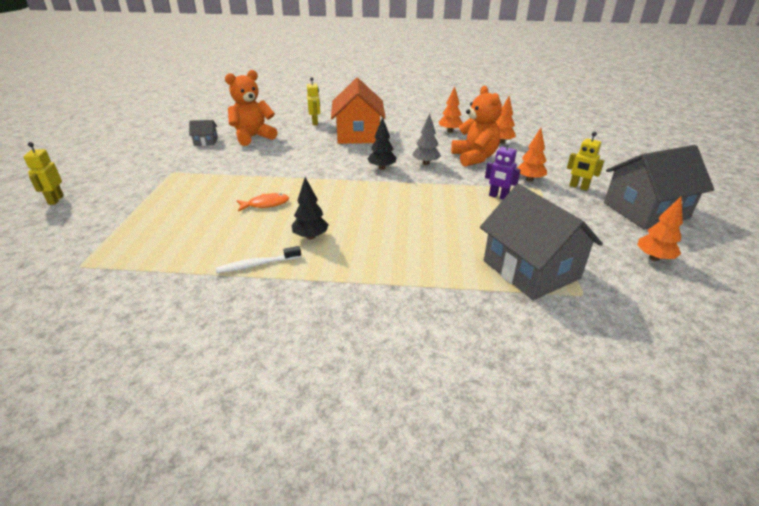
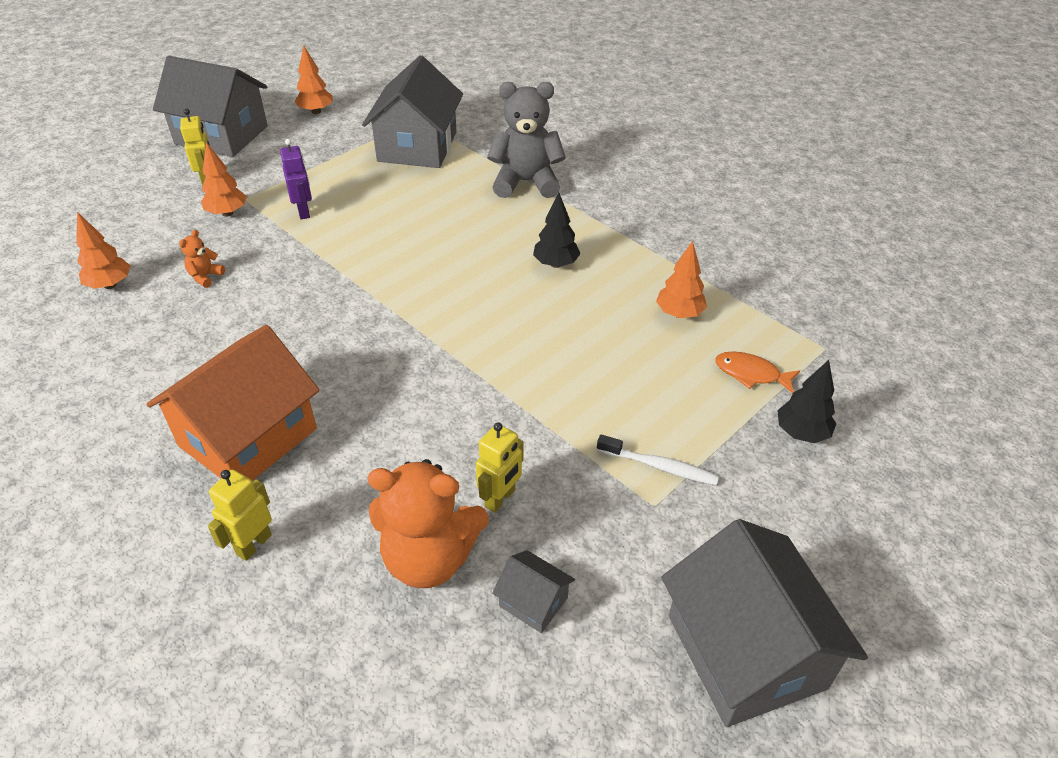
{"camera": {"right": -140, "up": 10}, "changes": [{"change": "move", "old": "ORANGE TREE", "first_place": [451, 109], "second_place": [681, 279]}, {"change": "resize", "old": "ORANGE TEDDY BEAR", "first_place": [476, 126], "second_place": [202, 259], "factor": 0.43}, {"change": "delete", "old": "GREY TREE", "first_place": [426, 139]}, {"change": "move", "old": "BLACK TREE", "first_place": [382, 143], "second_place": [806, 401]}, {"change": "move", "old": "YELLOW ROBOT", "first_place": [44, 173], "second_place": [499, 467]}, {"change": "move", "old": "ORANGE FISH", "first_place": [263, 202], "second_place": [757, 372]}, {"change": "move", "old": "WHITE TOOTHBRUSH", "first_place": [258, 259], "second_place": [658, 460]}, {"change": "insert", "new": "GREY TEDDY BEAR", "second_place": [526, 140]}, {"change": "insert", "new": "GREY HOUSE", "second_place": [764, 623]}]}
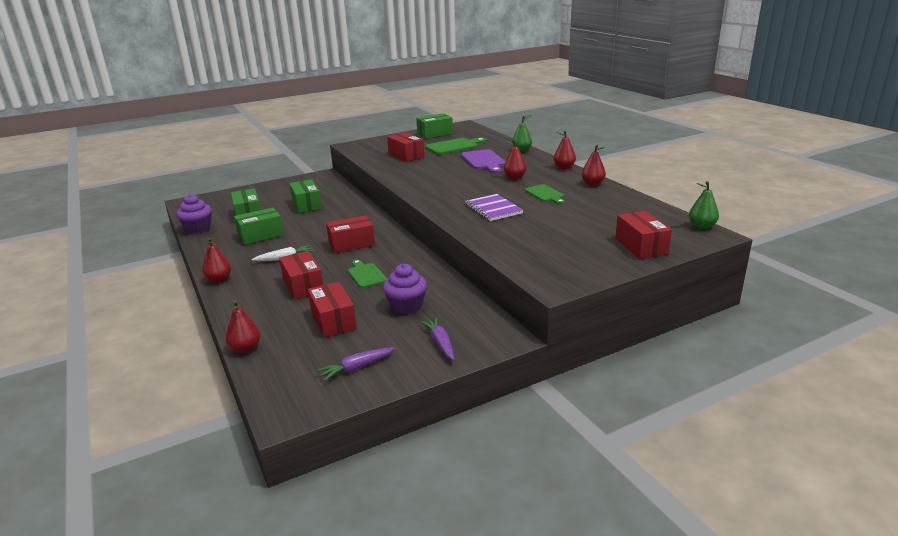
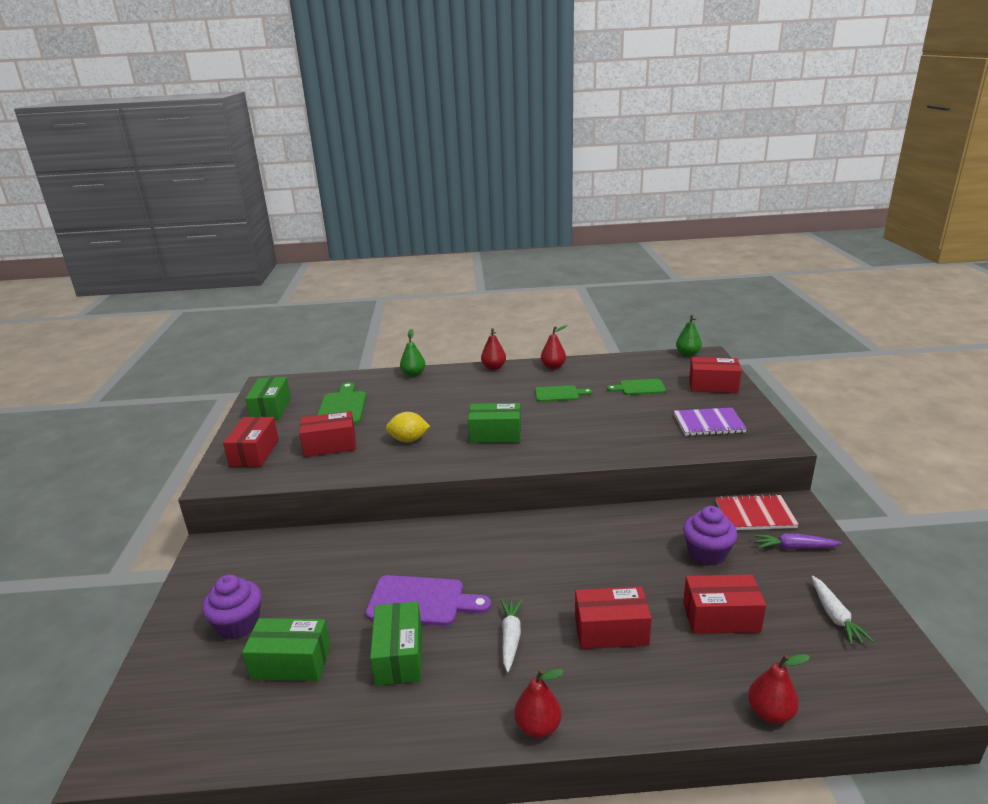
{"camera": {"right": -65, "up": 0}, "changes": [{"change": "delete", "old": "RED PEAR", "first_place": [515, 159]}, {"change": "move", "old": "PURPLE CUTTING BOARD", "first_place": [483, 161], "second_place": [428, 600]}, {"change": "move", "old": "GREEN BOX", "first_place": [305, 196], "second_place": [494, 423]}, {"change": "move", "old": "PURPLE CUPCAKE", "first_place": [194, 214], "second_place": [232, 607]}, {"change": "move", "old": "PURPLE NOTEBOOK", "first_place": [494, 207], "second_place": [710, 422]}, {"change": "move", "old": "RED BOX", "first_place": [350, 234], "second_place": [251, 442]}, {"change": "move", "old": "GREEN CUTTING BOARD", "first_place": [367, 274], "second_place": [636, 387]}, {"change": "recolor", "old": "PURPLE CARROT", "new": "WHITE CARROT", "first_place": [356, 364], "second_place": [842, 610]}, {"change": "insert", "new": "YELLOW LEMON", "second_place": [408, 427]}, {"change": "insert", "new": "RED NOTEBOOK", "second_place": [757, 512]}]}
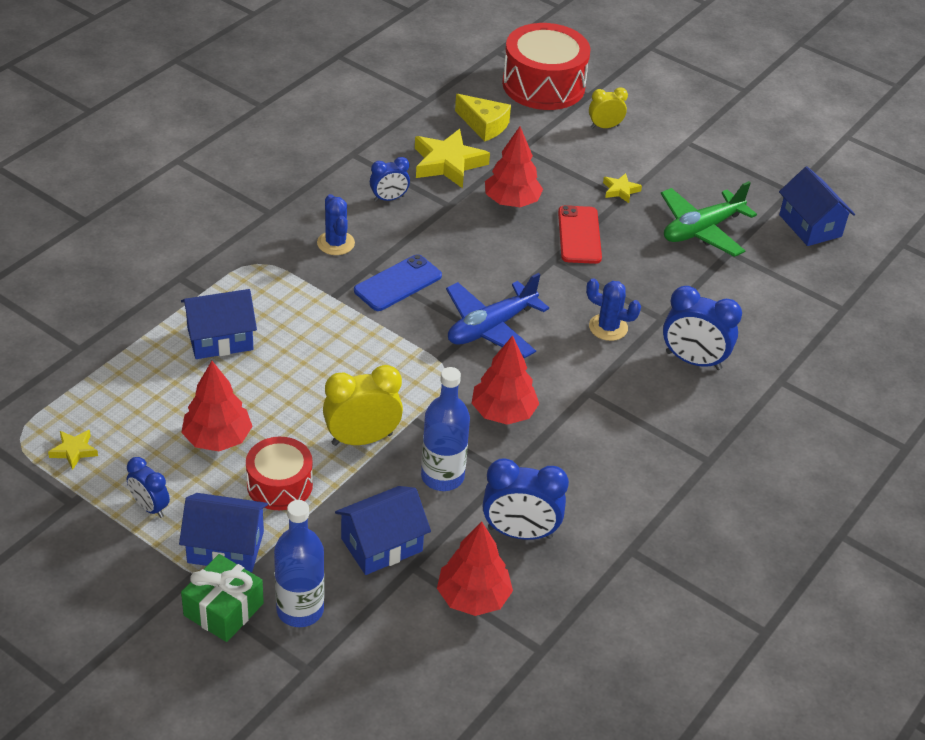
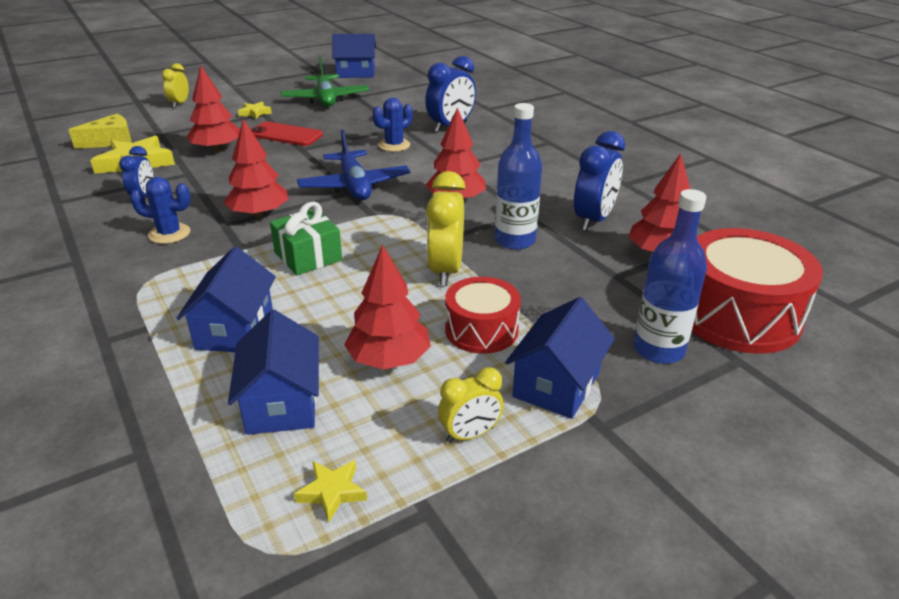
{"camera": {"right": -65, "up": -10}, "changes": [{"change": "move", "old": "RED DRUM", "first_place": [546, 66], "second_place": [757, 291]}, {"change": "replace", "old": "BLUE PHONE", "new": "RED TREE", "first_place": [398, 282], "second_place": [256, 168]}, {"change": "recolor", "old": "BLUE CLOCK", "new": "YELLOW CLOCK", "first_place": [148, 487], "second_place": [471, 405]}, {"change": "move", "old": "BLUE HOUSE", "first_place": [383, 530], "second_place": [273, 372]}, {"change": "move", "old": "GREEN GIFT", "first_place": [222, 598], "second_place": [306, 238]}]}
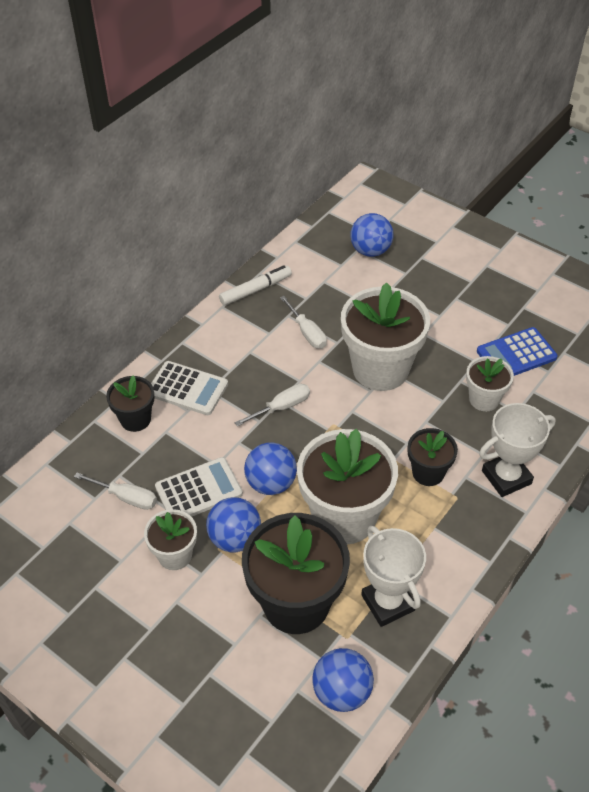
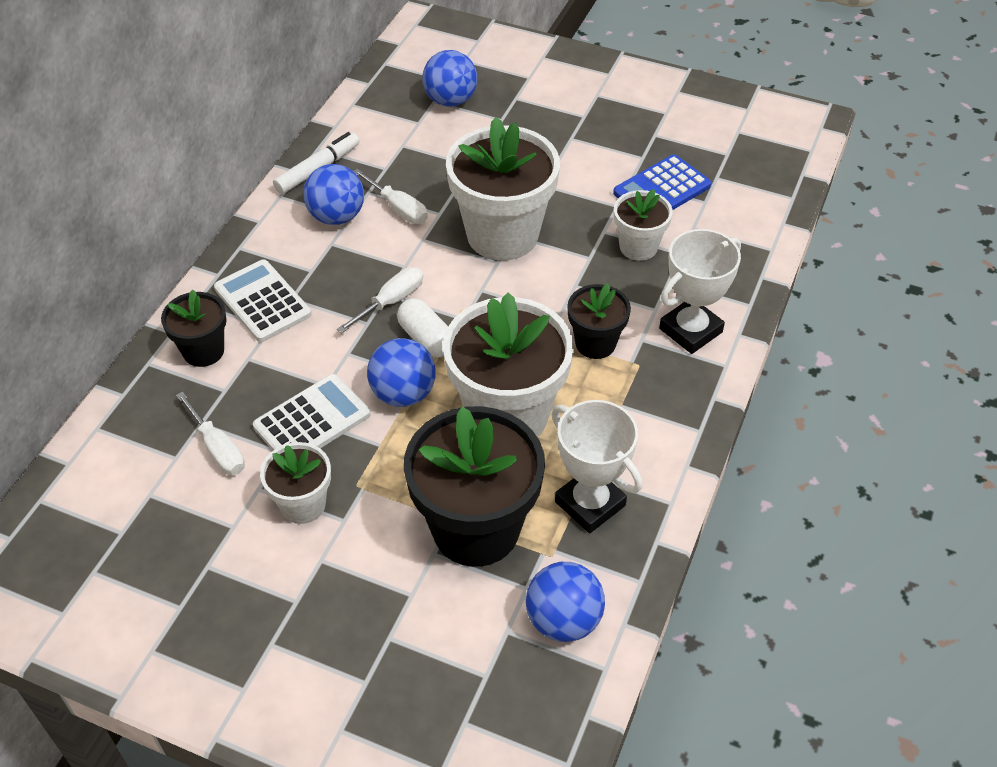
{"camera": {"right": -15, "up": 0}, "changes": [{"change": "rotate", "old": "WHITE CALCULATOR", "first_place": [189, 388], "second_place": [262, 301], "degrees": -135}, {"change": "rotate", "old": "WHITE SCREWDRIVER", "first_place": [115, 491], "second_place": [210, 433], "degrees": 45}, {"change": "move", "old": "BLUE BALL", "first_place": [233, 524], "second_place": [333, 194]}, {"change": "insert", "new": "WHITE CAPSULE", "second_place": [422, 328]}]}
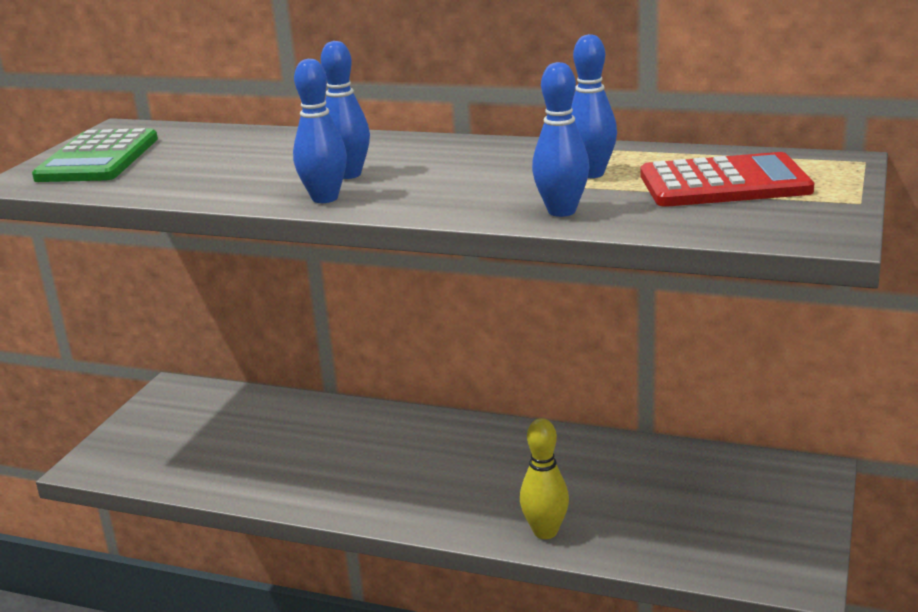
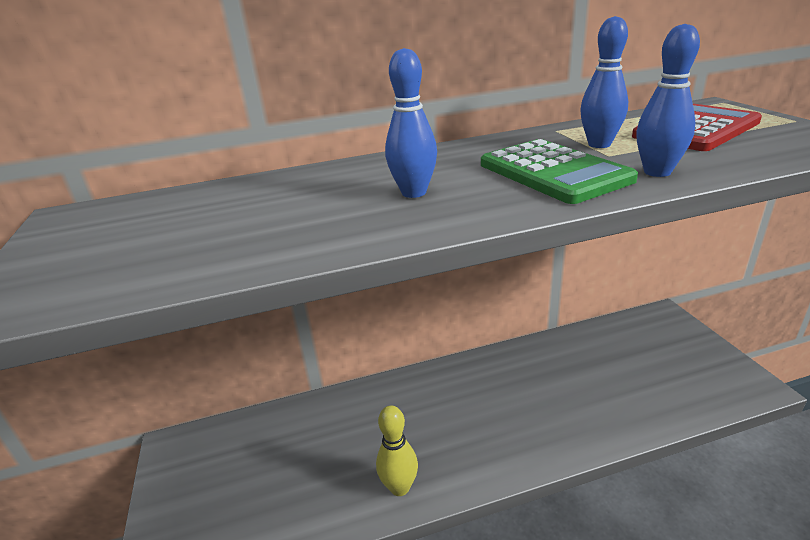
{"camera": {"right": -35, "up": 5}, "changes": [{"change": "delete", "old": "BLUE BOWLING PIN", "first_place": [320, 131]}, {"change": "move", "old": "GREEN CALCULATOR", "first_place": [95, 155], "second_place": [559, 171]}, {"change": "move", "old": "YELLOW BOWLING PIN", "first_place": [544, 478], "second_place": [397, 451]}]}
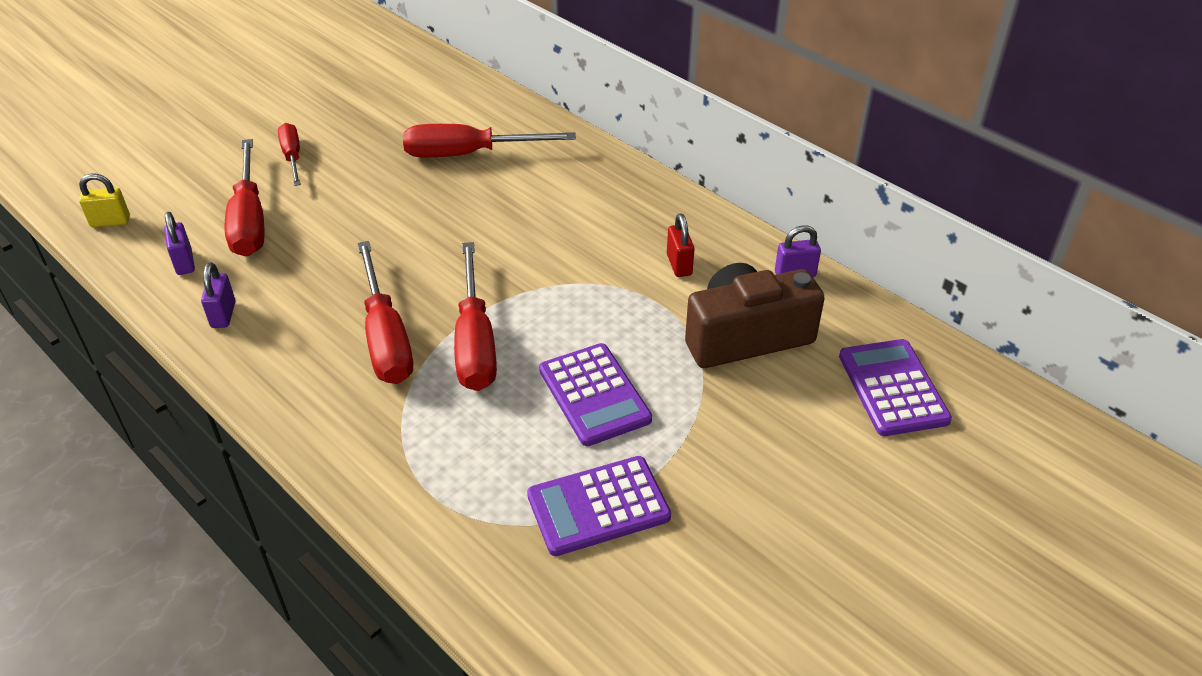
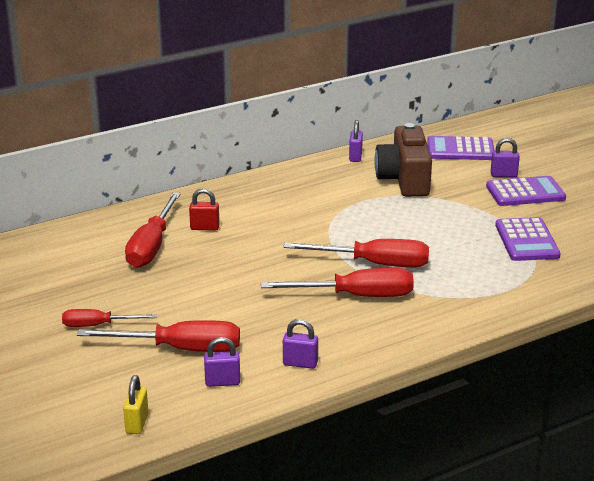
{"camera": {"right": -75, "up": -15}, "changes": [{"change": "move", "old": "RED PADLOCK", "first_place": [681, 245], "second_place": [204, 209]}, {"change": "move", "old": "PURPLE CALCULATOR", "first_place": [595, 394], "second_place": [526, 191]}, {"change": "insert", "new": "PURPLE PADLOCK", "second_place": [505, 157]}]}
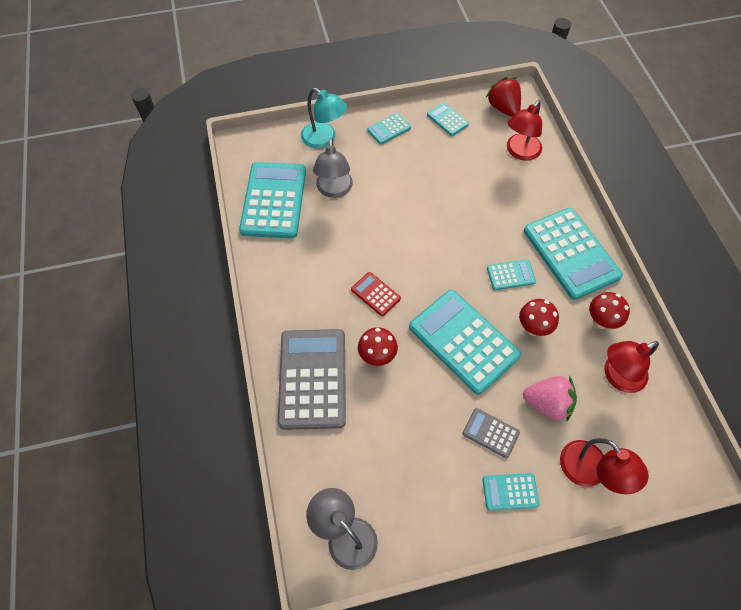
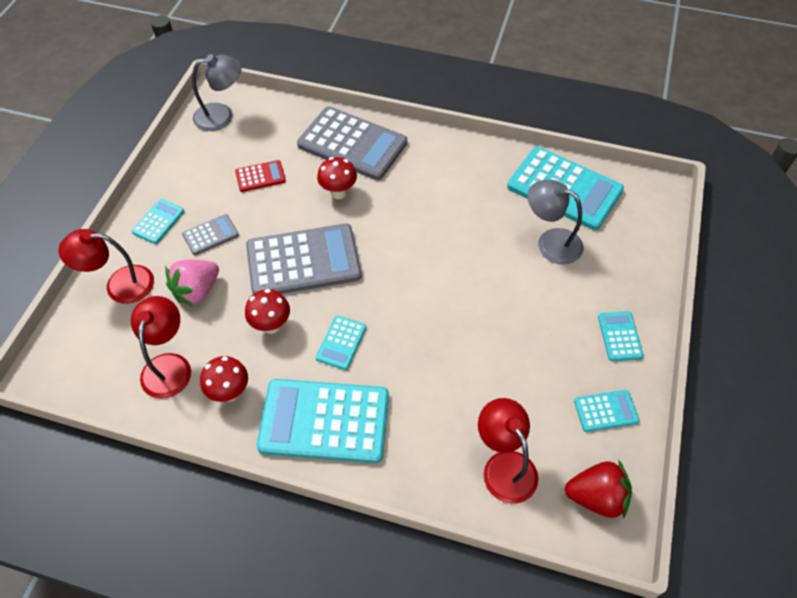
{"camera": {"right": 120, "up": -5}, "changes": [{"change": "delete", "old": "TURQUOISE LAMP", "first_place": [324, 118]}, {"change": "move", "old": "RED CALCULATOR", "first_place": [376, 294], "second_place": [260, 176]}, {"change": "recolor", "old": "TURQUOISE CALCULATOR", "new": "GREY CALCULATOR", "first_place": [465, 342], "second_place": [303, 259]}]}
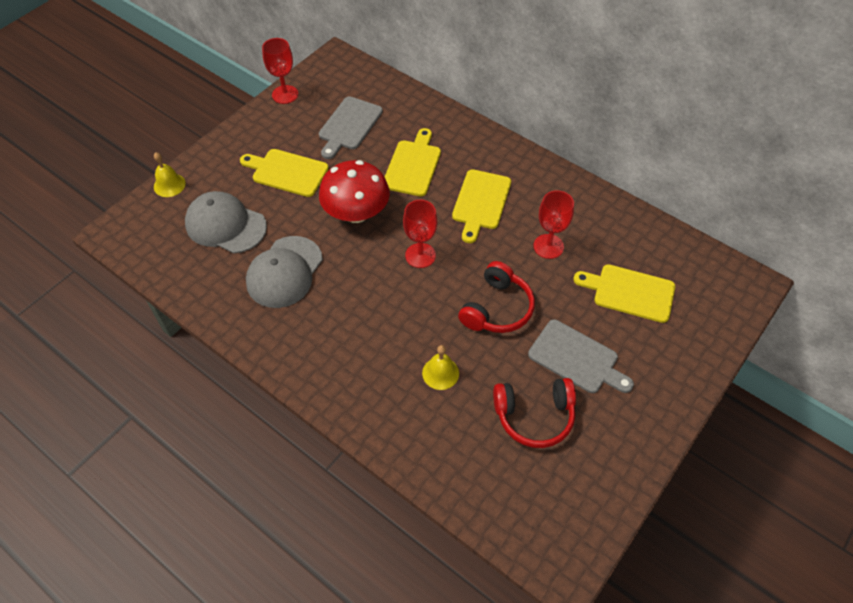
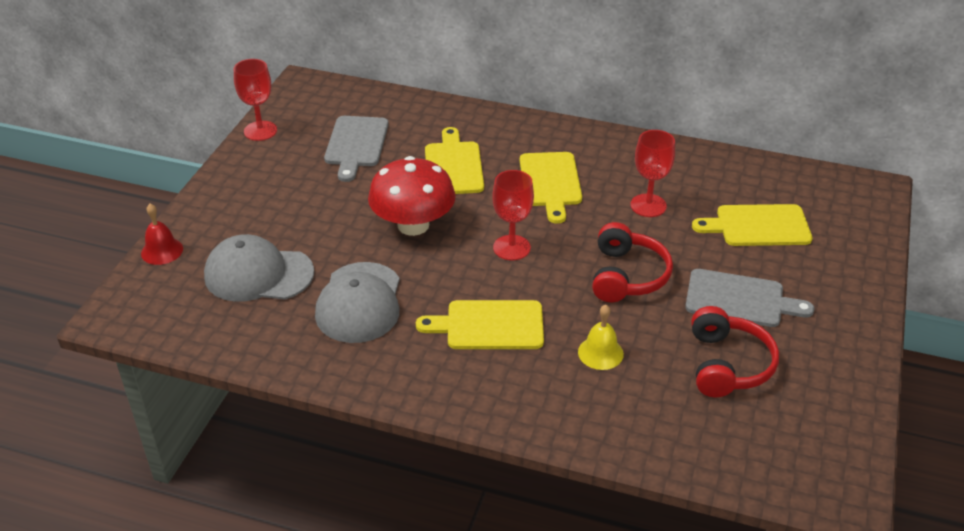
{"camera": {"right": -20, "up": -15}, "changes": [{"change": "move", "old": "YELLOW CUTTING BOARD", "first_place": [284, 173], "second_place": [480, 324]}, {"change": "recolor", "old": "YELLOW BELL", "new": "RED BELL", "first_place": [170, 174], "second_place": [162, 234]}, {"change": "rotate", "old": "RED HEADPHONES", "first_place": [534, 413], "second_place": [735, 351], "degrees": -60}]}
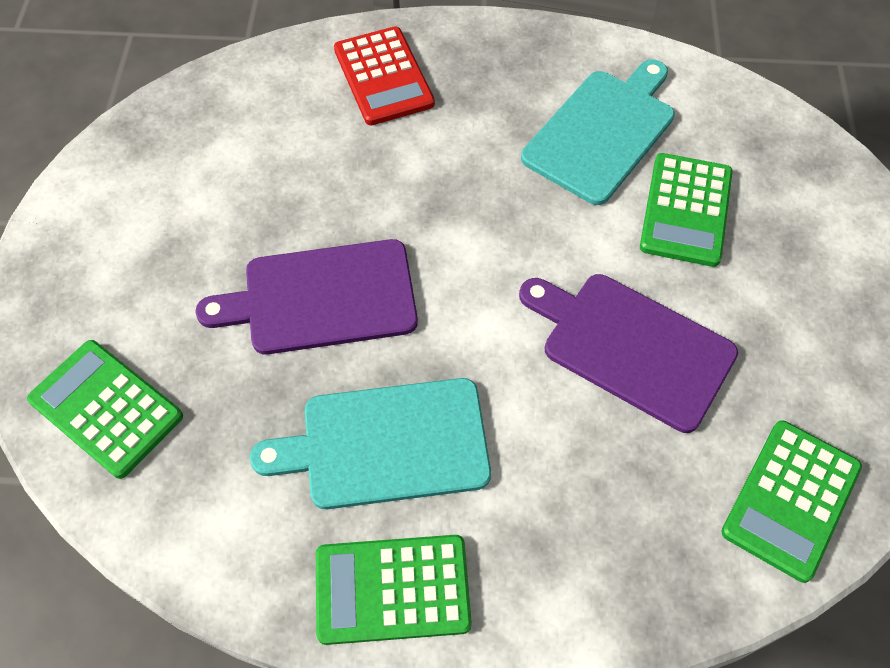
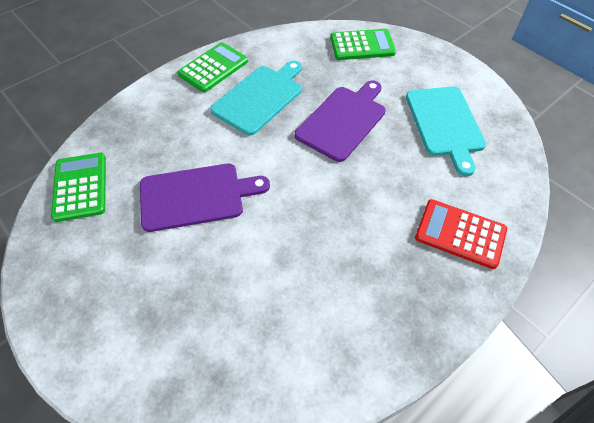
{"camera": {"right": 135, "up": -5}, "changes": [{"change": "move", "old": "TURQUOISE CUTTING BOARD", "first_place": [598, 132], "second_place": [446, 131]}, {"change": "delete", "old": "GREEN CALCULATOR", "first_place": [686, 210]}]}
